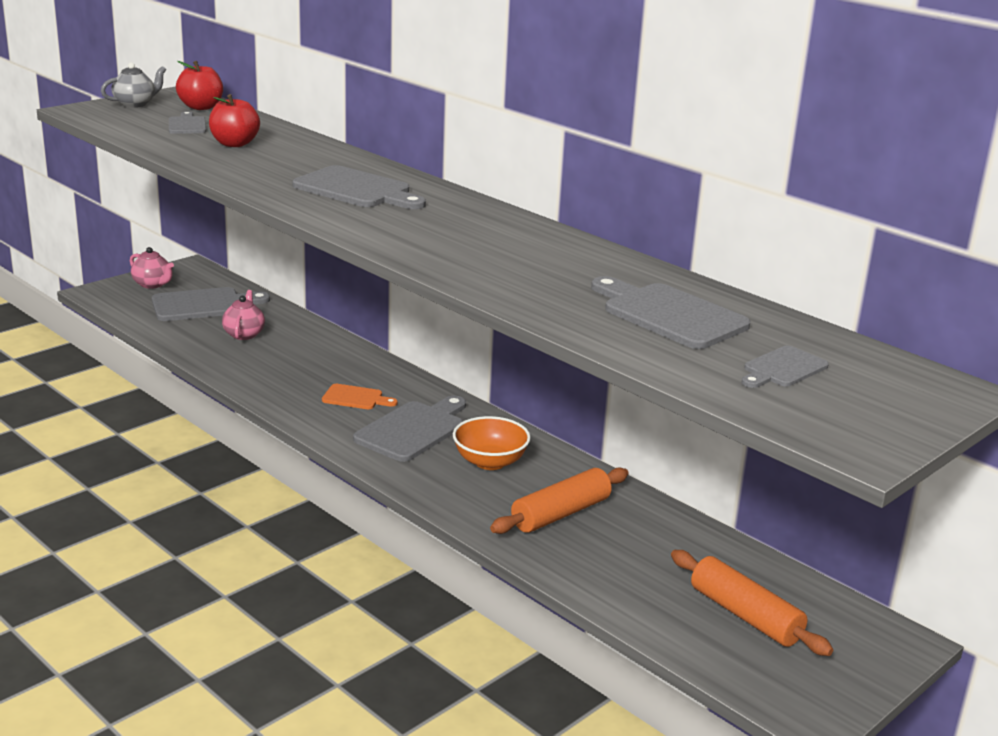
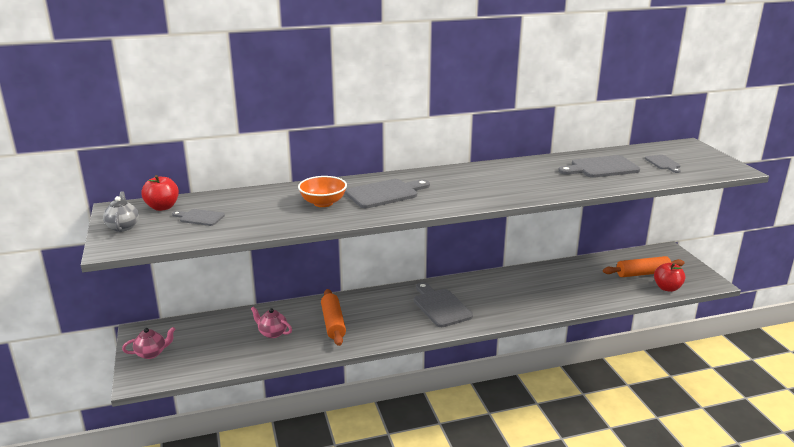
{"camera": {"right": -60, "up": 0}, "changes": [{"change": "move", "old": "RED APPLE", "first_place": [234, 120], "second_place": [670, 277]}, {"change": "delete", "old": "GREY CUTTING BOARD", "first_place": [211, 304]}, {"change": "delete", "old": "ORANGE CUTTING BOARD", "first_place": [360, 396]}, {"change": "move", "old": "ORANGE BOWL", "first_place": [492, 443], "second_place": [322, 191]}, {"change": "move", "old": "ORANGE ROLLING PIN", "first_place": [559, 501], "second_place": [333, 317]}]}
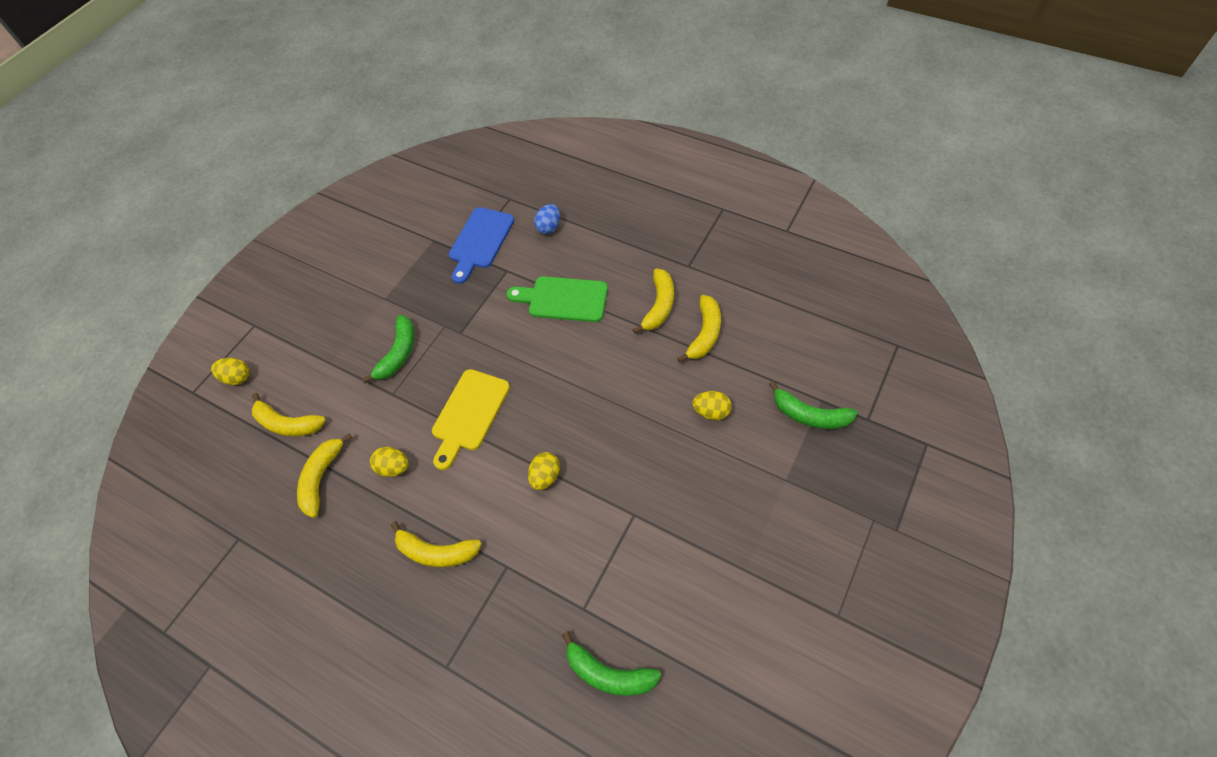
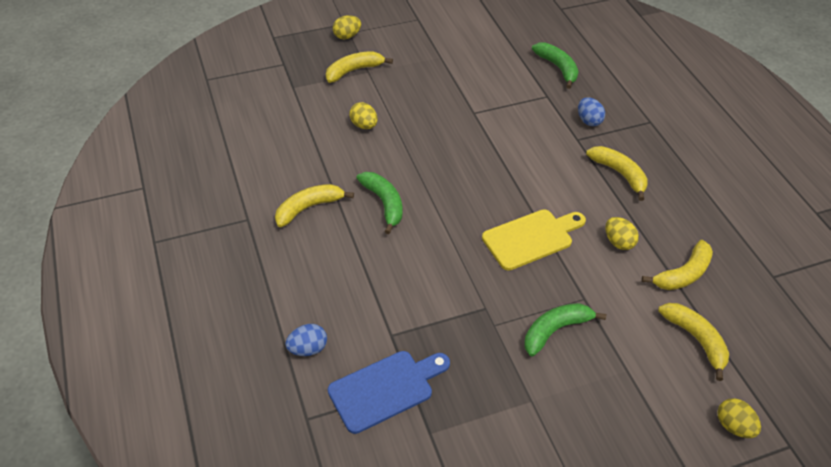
{"camera": {"right": -145, "up": -10}, "changes": [{"change": "delete", "old": "GREEN CUTTING BOARD", "first_place": [557, 299]}, {"change": "move", "old": "YELLOW BANANA", "first_place": [699, 329], "second_place": [359, 67]}, {"change": "move", "old": "GREEN BANANA", "first_place": [813, 405], "second_place": [379, 203]}, {"change": "move", "old": "YELLOW EGG", "first_place": [544, 471], "second_place": [347, 27]}, {"change": "insert", "new": "BLUE EGG", "second_place": [591, 111]}]}
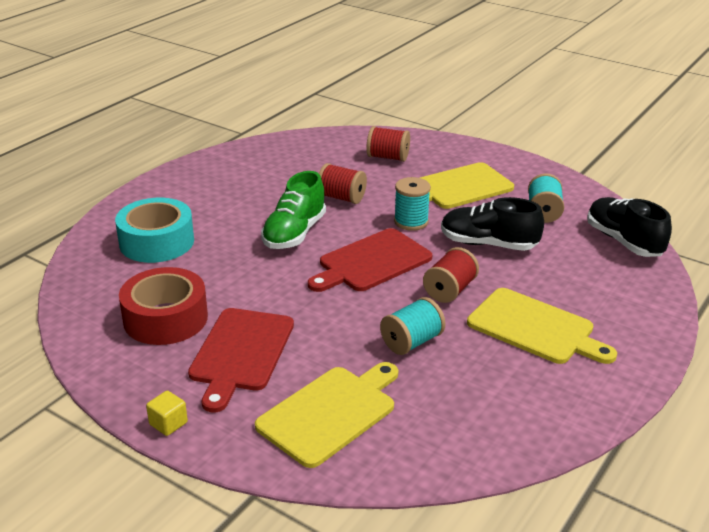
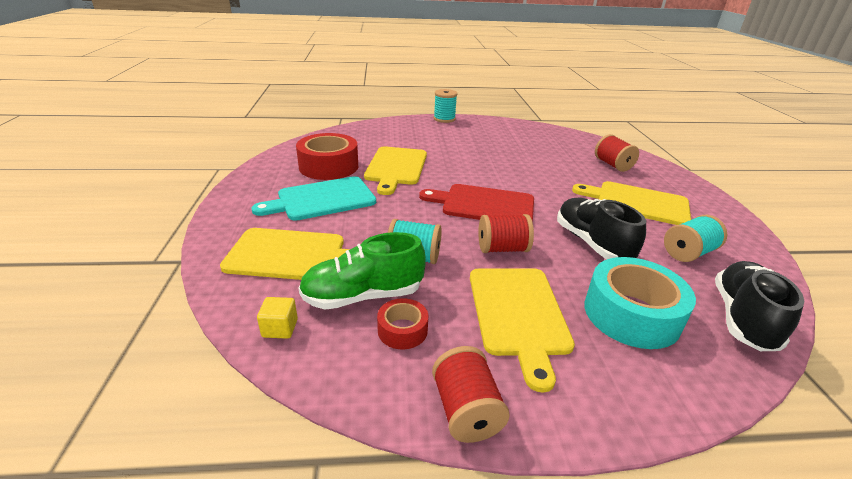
{"camera": {"right": 50, "up": 0}, "changes": [{"change": "move", "old": "RED SPOOL", "first_place": [343, 183], "second_place": [471, 394]}, {"change": "move", "old": "GREEN SHOE", "first_place": [293, 210], "second_place": [362, 271]}, {"change": "move", "old": "TURQUOISE SPOOL", "first_place": [412, 204], "second_place": [445, 106]}, {"change": "move", "old": "TURQUOISE TAPE", "first_place": [154, 230], "second_place": [640, 303]}, {"change": "recolor", "old": "RED CUTTING BOARD", "new": "TURQUOISE CUTTING BOARD", "first_place": [241, 360], "second_place": [314, 198]}, {"change": "move", "old": "YELLOW CUBE", "first_place": [167, 413], "second_place": [277, 318]}, {"change": "insert", "new": "YELLOW CUTTING BOARD", "second_place": [395, 170]}, {"change": "insert", "new": "RED TAPE", "second_place": [402, 324]}]}
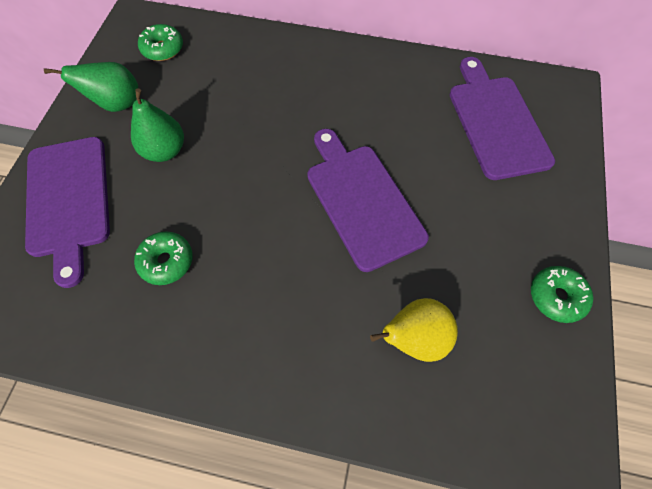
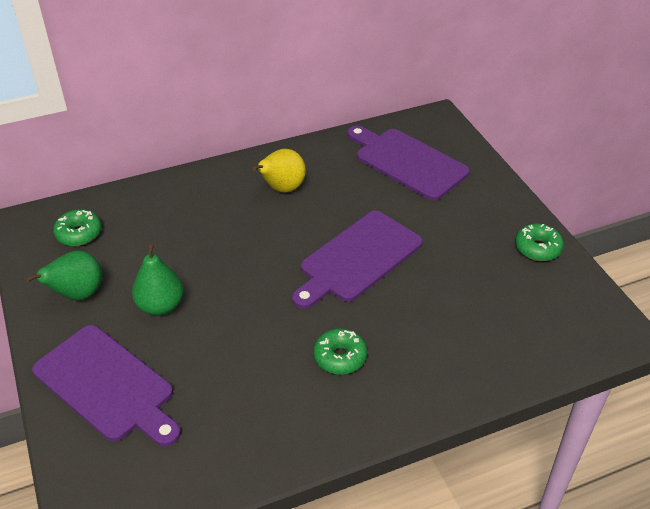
{"camera": {"right": -35, "up": -20}, "changes": [{"change": "rotate", "old": "PURPLE CUTTING BOARD", "first_place": [368, 200], "second_place": [357, 260], "degrees": -75}, {"change": "move", "old": "GREEN DONUT", "first_place": [163, 258], "second_place": [340, 351]}, {"change": "move", "old": "YELLOW PEAR", "first_place": [414, 330], "second_place": [279, 171]}]}
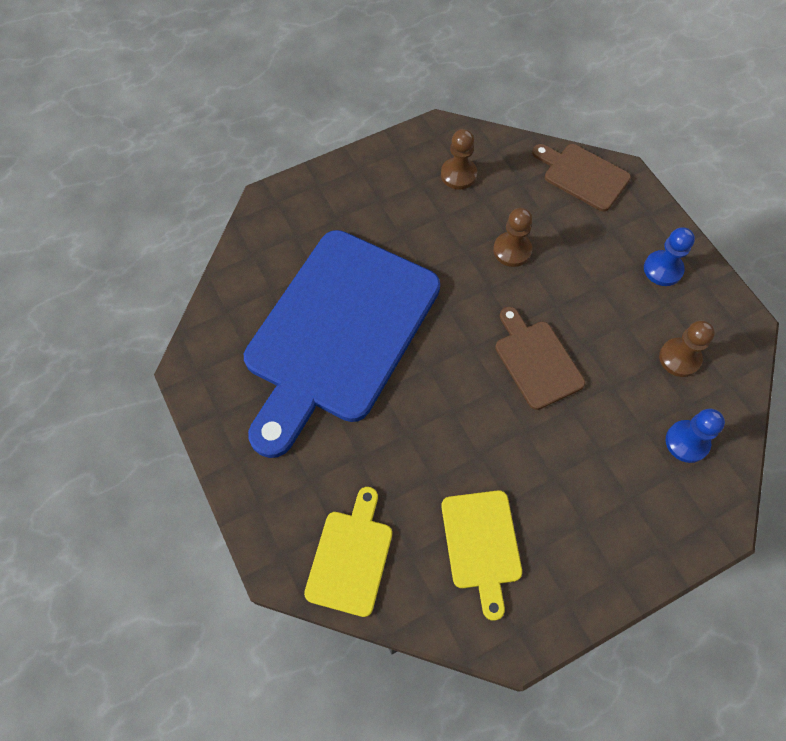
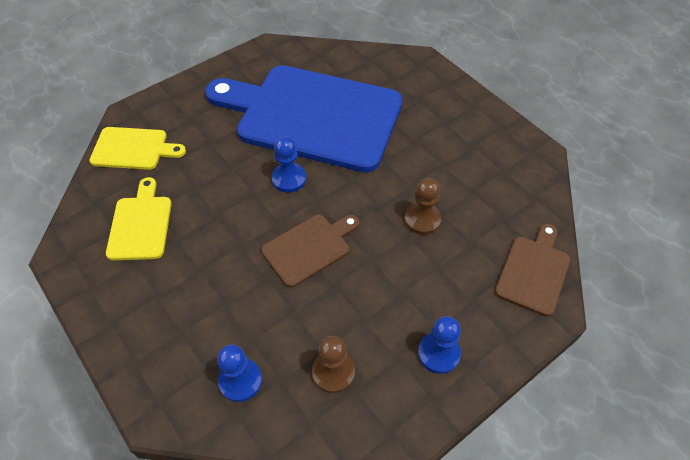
{"camera": {"right": 80, "up": -10}, "changes": [{"change": "delete", "old": "BROWN PAWN", "first_place": [459, 159]}, {"change": "rotate", "old": "YELLOW CUTTING BOARD", "first_place": [481, 555], "second_place": [139, 218], "degrees": 105}, {"change": "insert", "new": "BLUE PAWN", "second_place": [288, 164]}]}
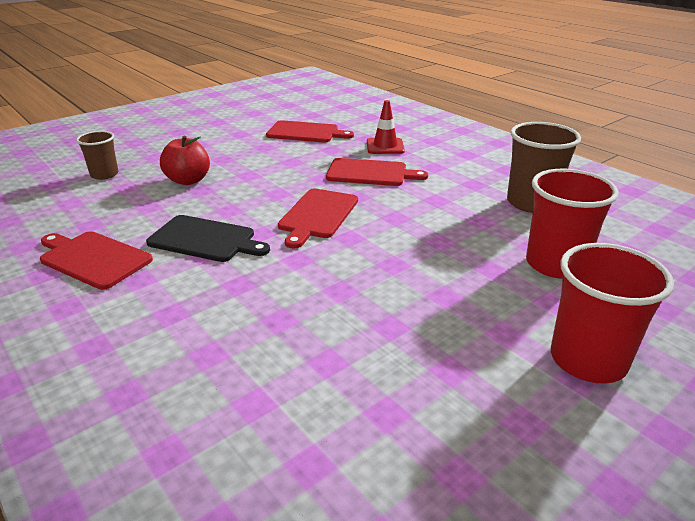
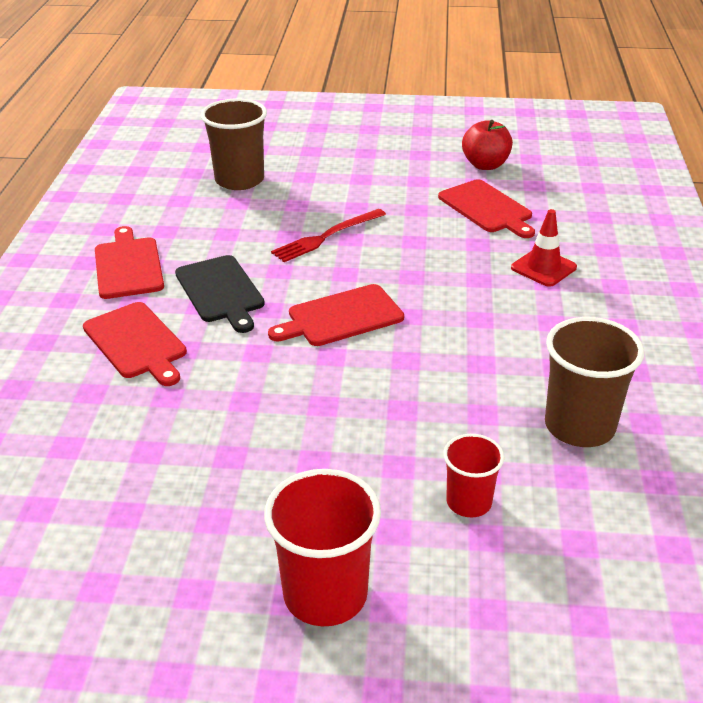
{"camera": {"right": 45, "up": 5}, "changes": [{"change": "resize", "old": "BROWN CUP", "first_place": [97, 155], "second_place": [234, 144], "factor": 1.68}, {"change": "move", "old": "RED APPLE", "first_place": [185, 160], "second_place": [487, 145]}, {"change": "move", "old": "RED CUTTING BOARD", "first_place": [377, 172], "second_place": [135, 344]}, {"change": "resize", "old": "RED CUP", "first_place": [572, 224], "second_place": [474, 475], "factor": 0.6}, {"change": "insert", "new": "RED FORK", "second_place": [328, 235]}]}
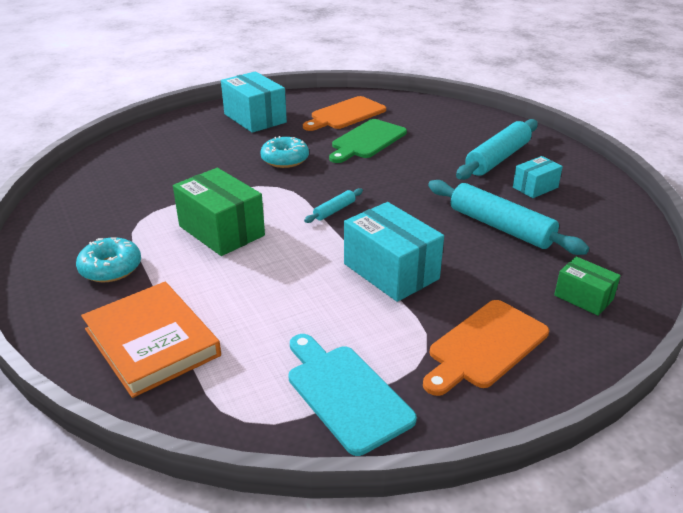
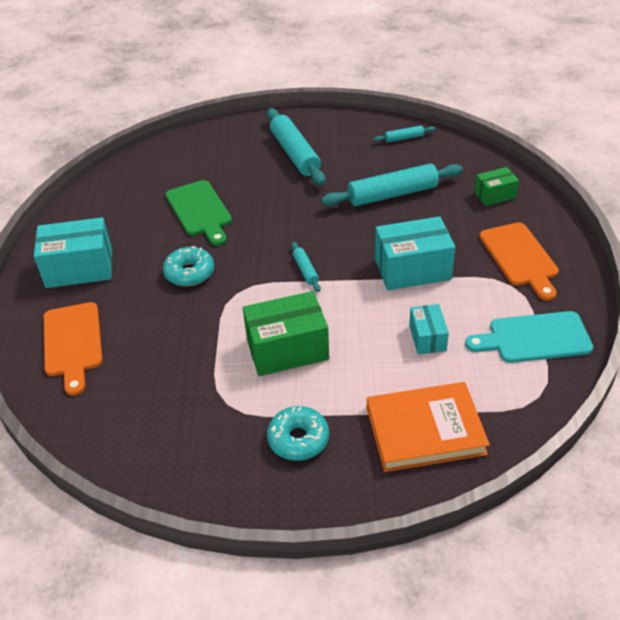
{"camera": {"right": -60, "up": 10}, "changes": [{"change": "move", "old": "ORANGE CUTTING BOARD", "first_place": [344, 113], "second_place": [73, 349]}, {"change": "move", "old": "TURQUOISE BOX", "first_place": [538, 177], "second_place": [429, 329]}, {"change": "insert", "new": "TURQUOISE ROLLING PIN", "second_place": [404, 134]}]}
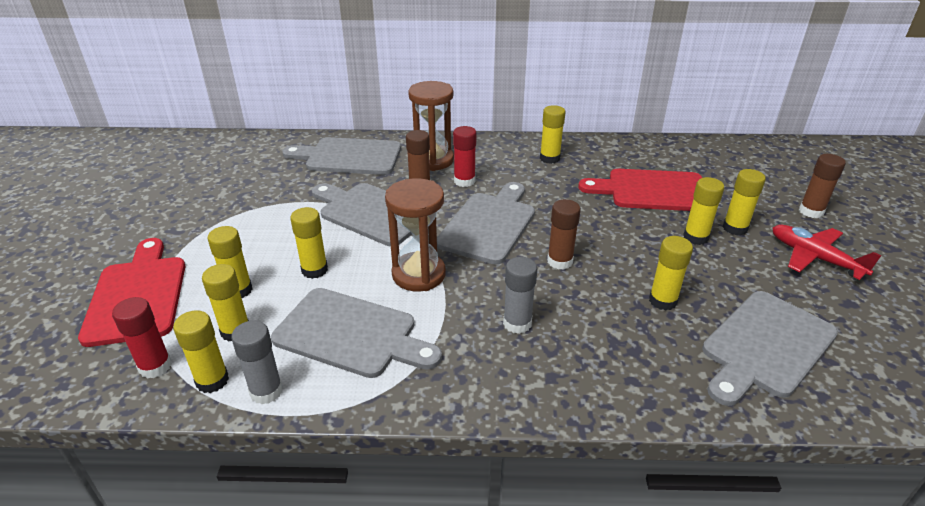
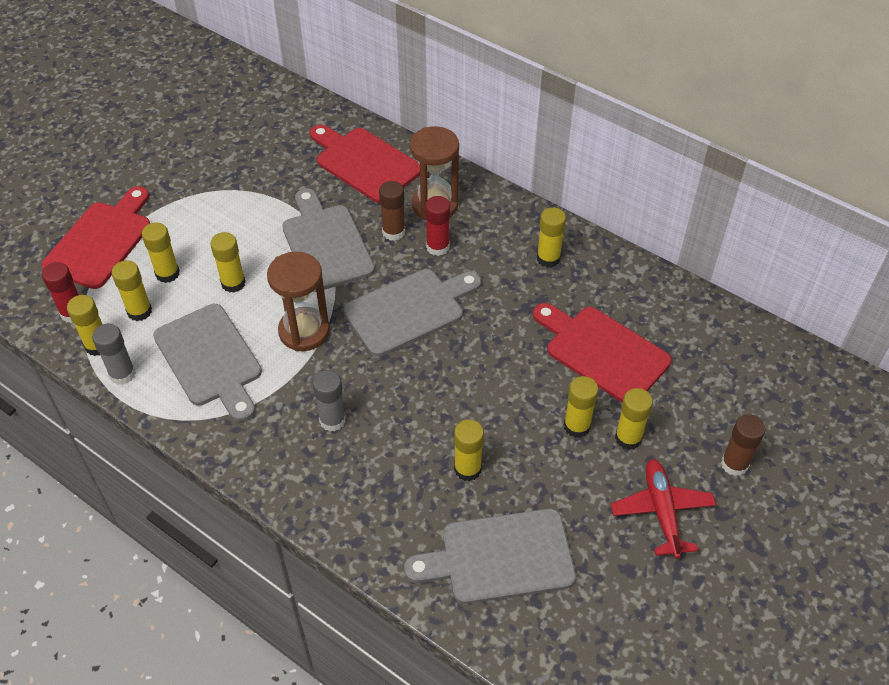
{"camera": {"right": 35, "up": 15}, "changes": [{"change": "recolor", "old": "GREY CUTTING BOARD", "new": "RED CUTTING BOARD", "first_place": [341, 156], "second_place": [365, 164]}, {"change": "delete", "old": "BROWN GLUE STICK", "first_place": [564, 234]}]}
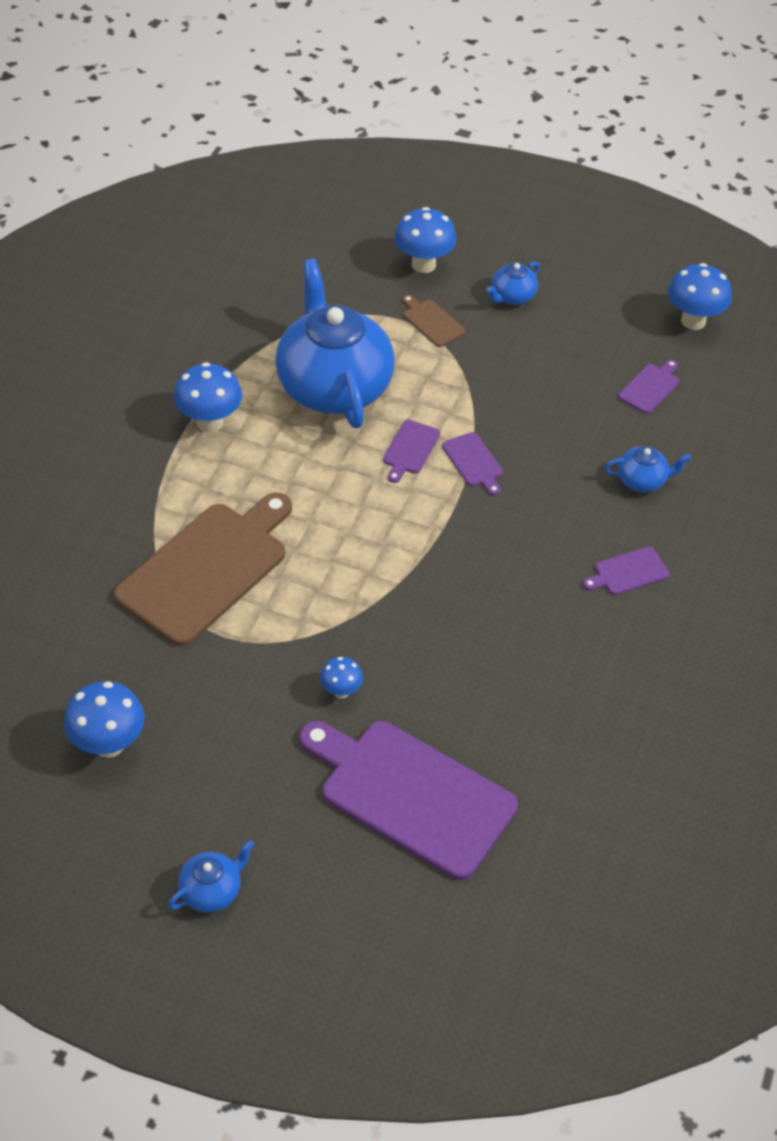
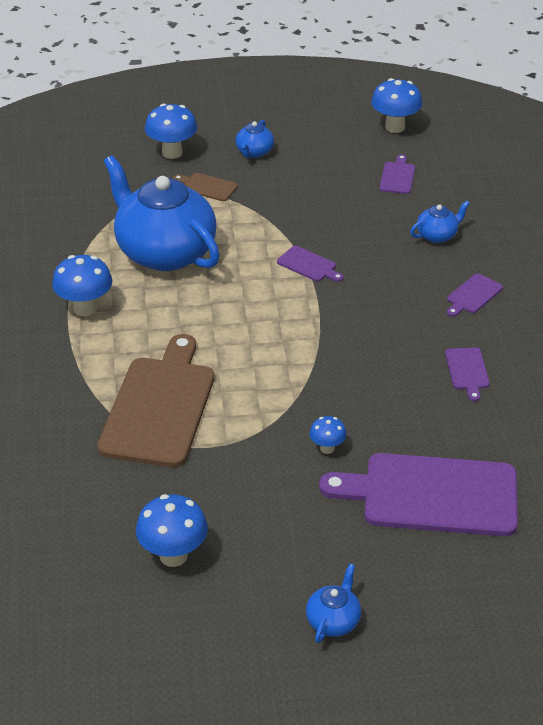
{"camera": {"right": -25, "up": -10}, "changes": [{"change": "move", "old": "PURPLE CUTTING BOARD", "first_place": [411, 451], "second_place": [467, 374]}]}
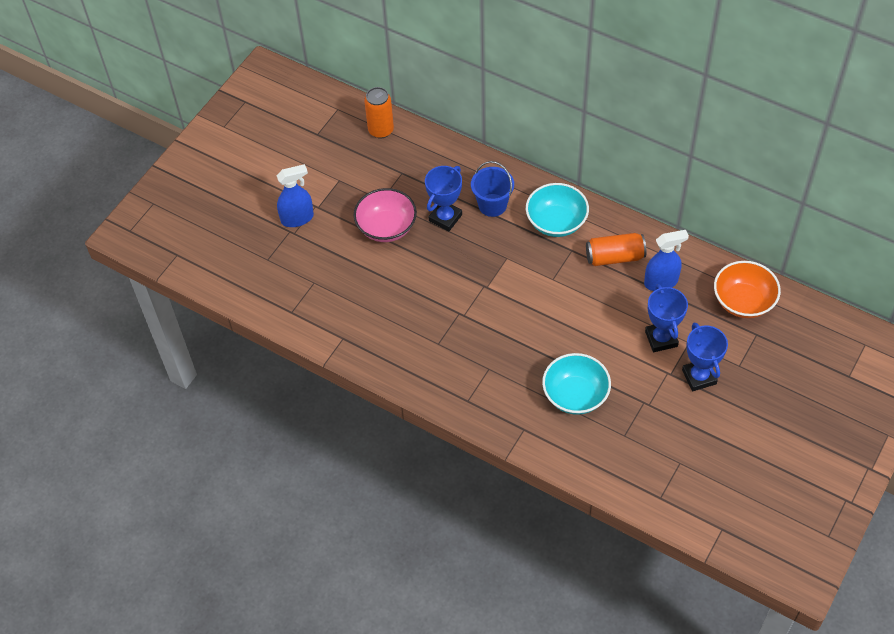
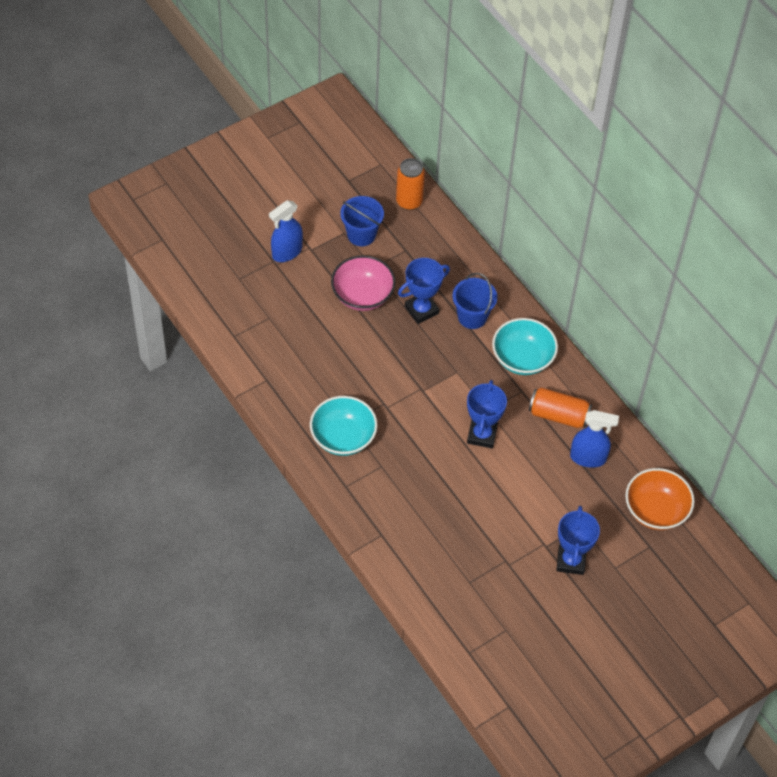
{"camera": {"right": 20, "up": 0}, "changes": [{"change": "rotate", "old": "BLUE SPRAY BOTTLE", "first_place": [295, 195], "second_place": [286, 231], "degrees": 135}, {"change": "move", "old": "BLUE TROPHY", "first_place": [666, 318], "second_place": [487, 414]}, {"change": "move", "old": "TURQUOISE BOWL", "first_place": [576, 384], "second_place": [343, 426]}, {"change": "insert", "new": "BLUE BUCKET", "second_place": [362, 221]}]}
